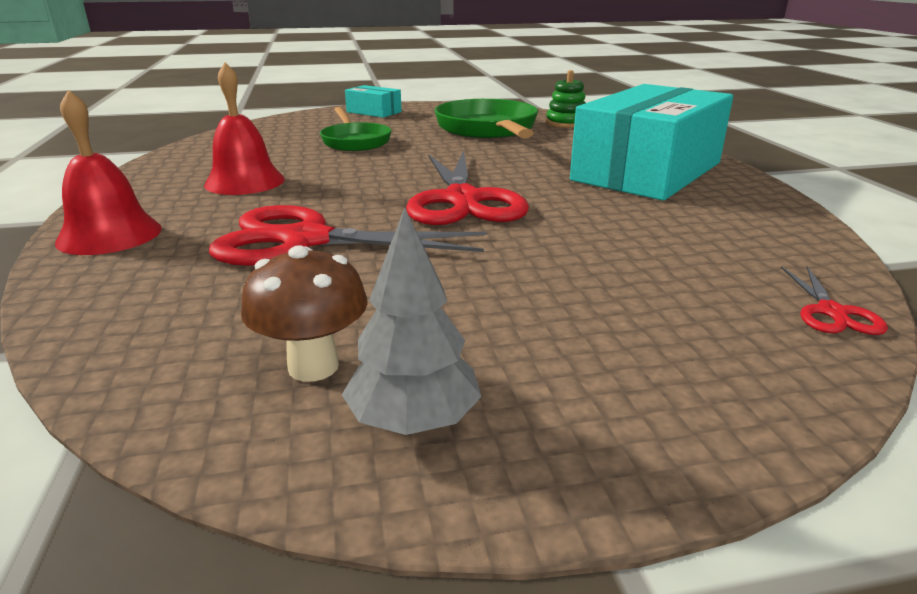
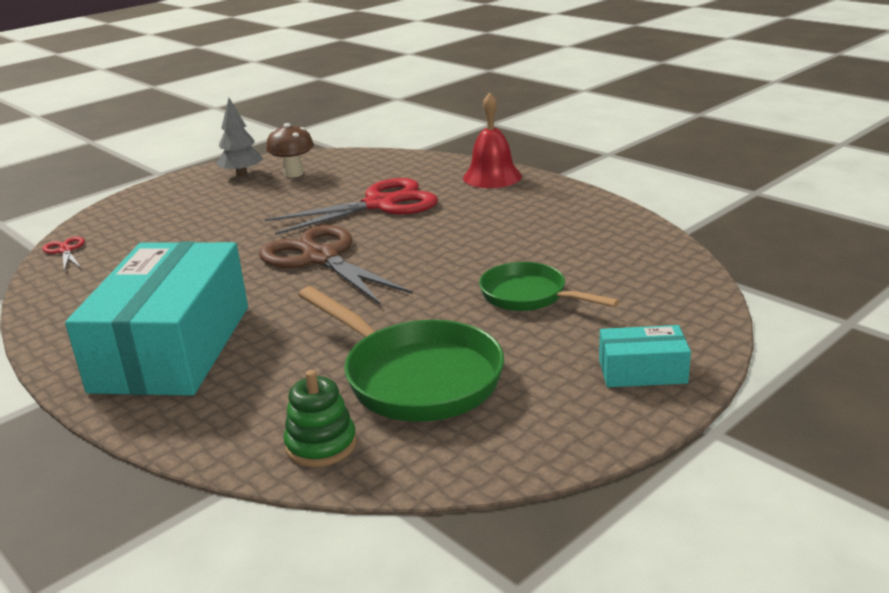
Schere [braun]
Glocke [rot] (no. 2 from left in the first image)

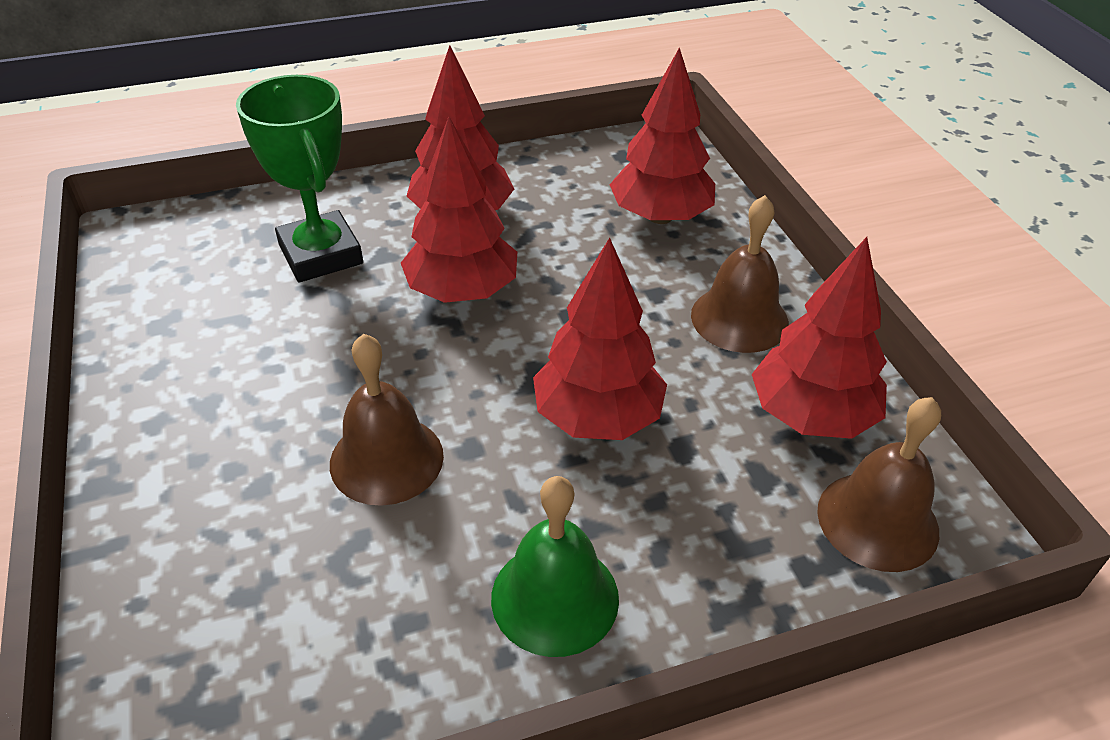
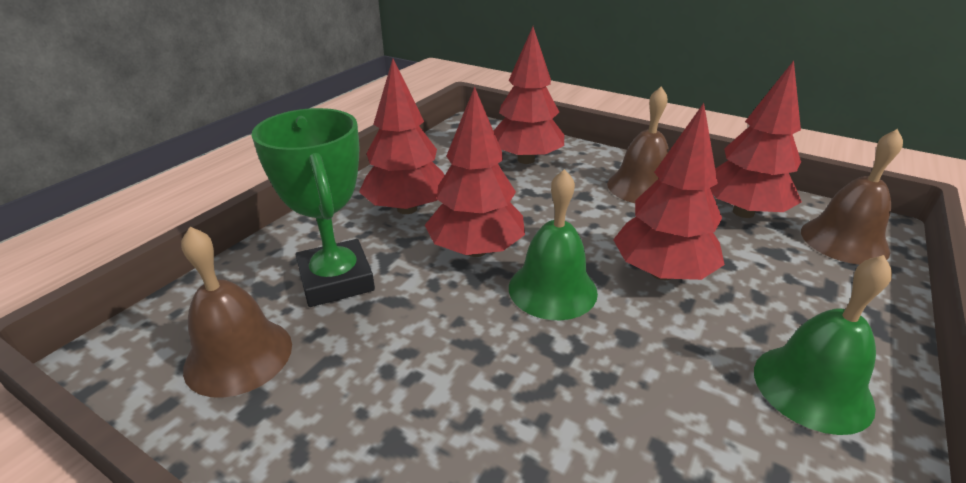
Glocke [braun] (no. 1 from left)
Pokal [grün]
Glocke [grün] (no. 1 from left)

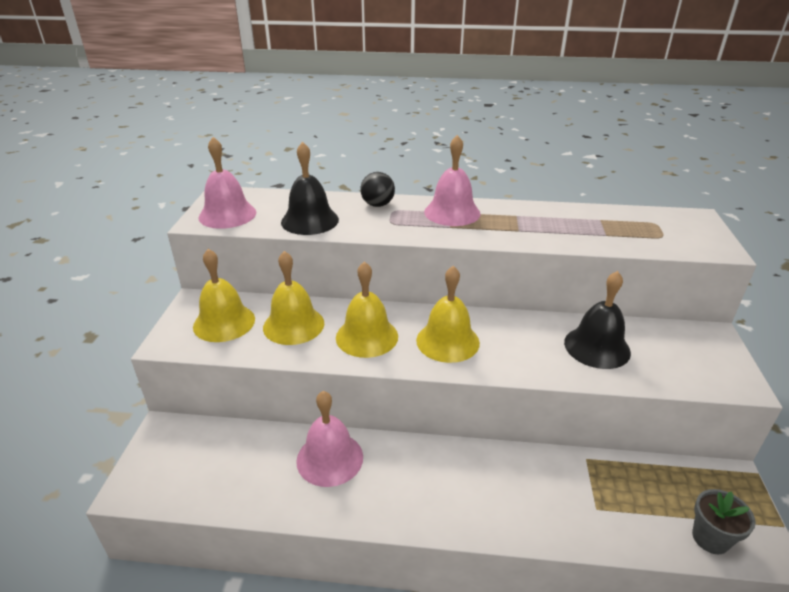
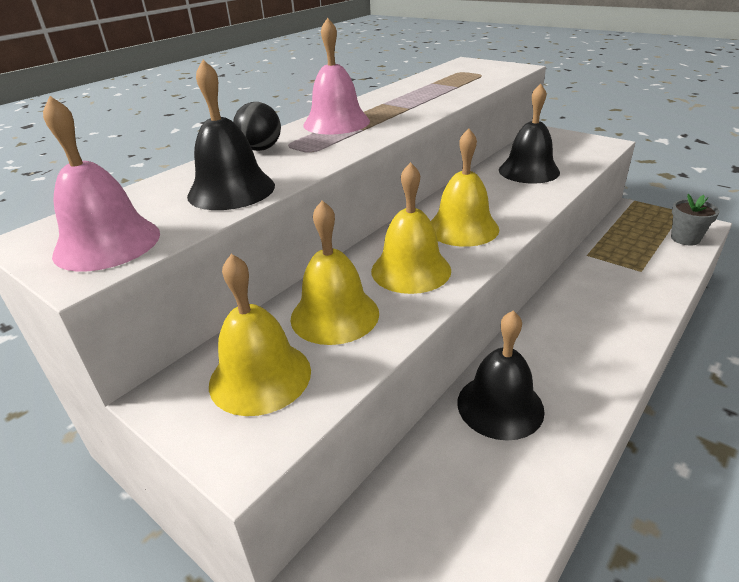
Glocke [schwarz] (no. 2 from left)

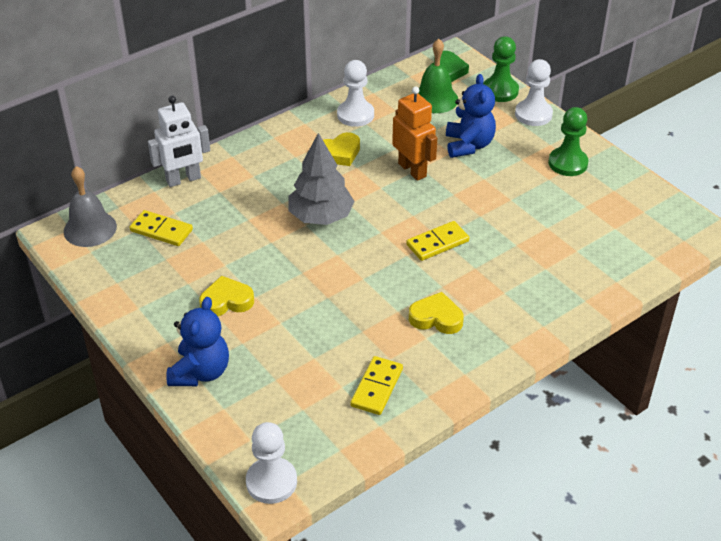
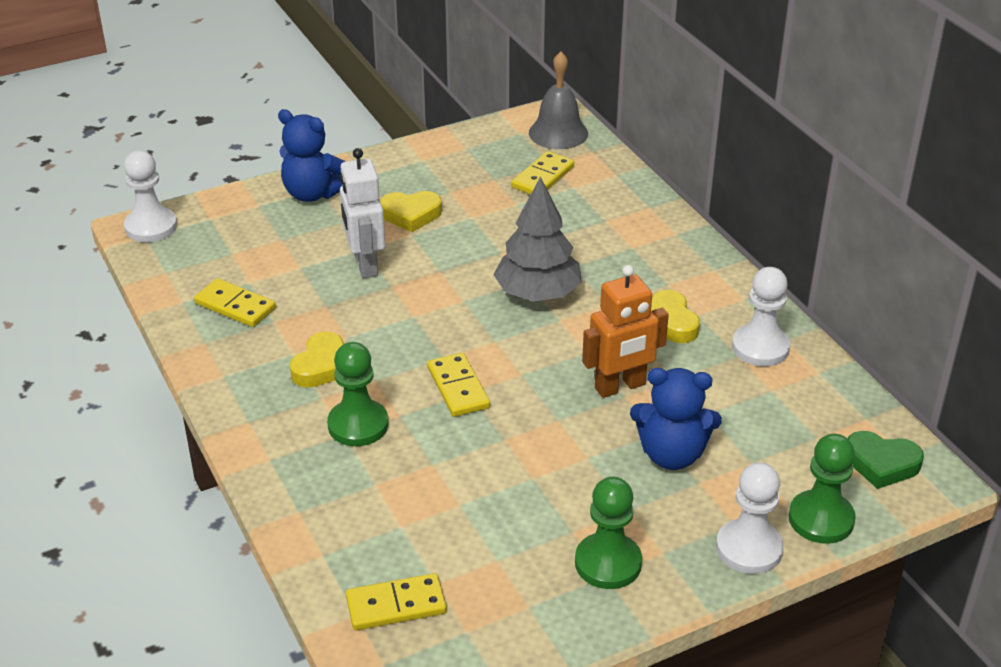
Bauer [grün] (no. 1 from left)
Roboter [weiß]
Dominostein [gelb] (no. 2 from left)
Herz [gelb] (no. 2 from left)
Glocke [grün]

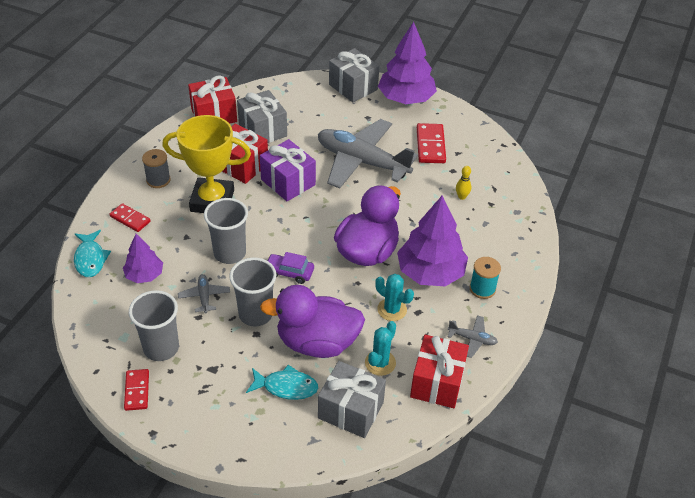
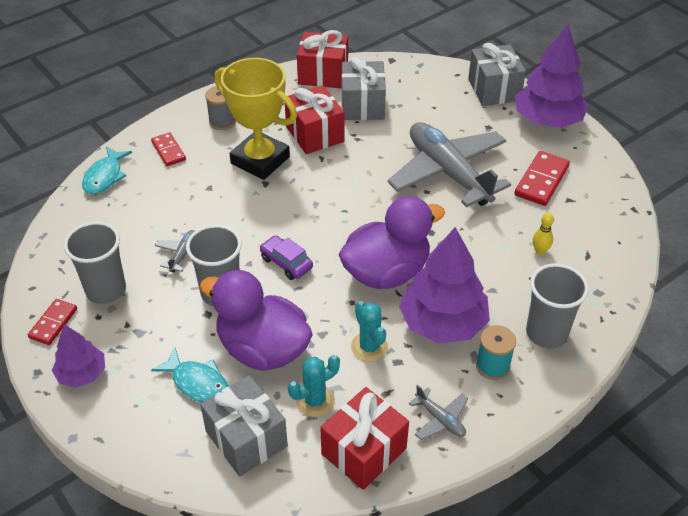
Baum [lila] (no. 1 from left)
Becher [grau] (no. 3 from left)
Geschenk [lila]

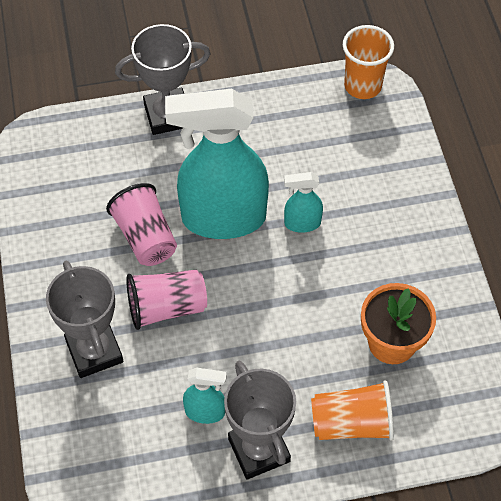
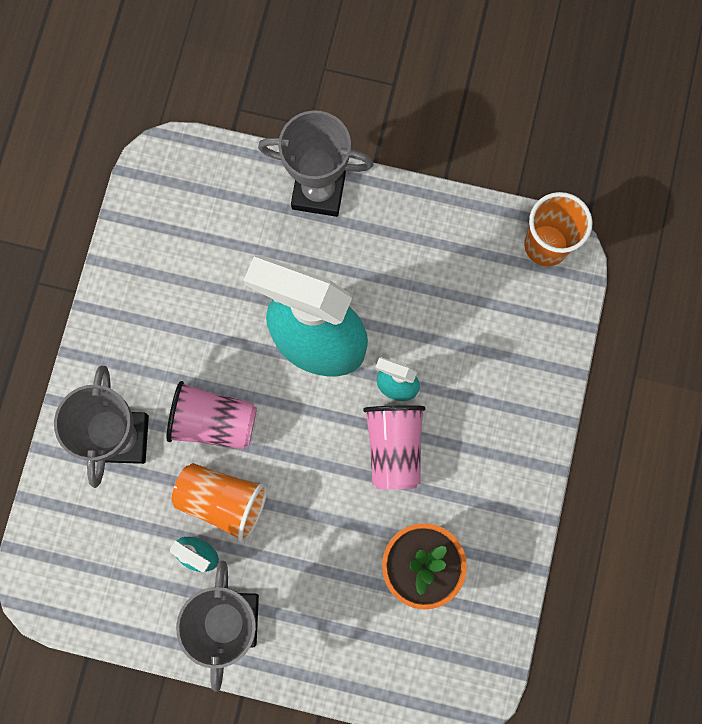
Becher [orange] (no. 1 from left)
Becher [rosa] (no. 2 from left)

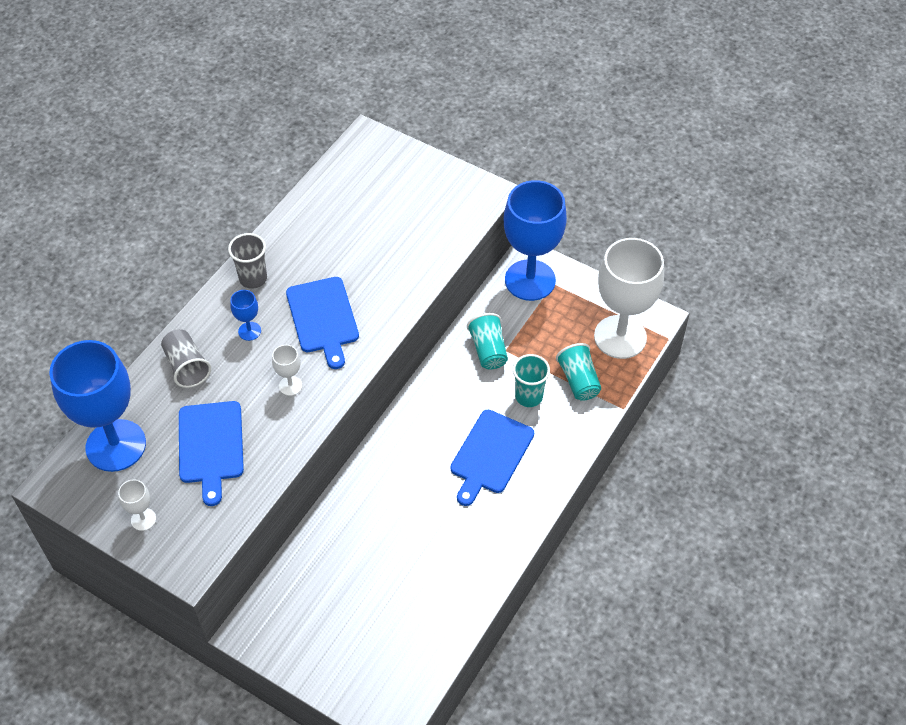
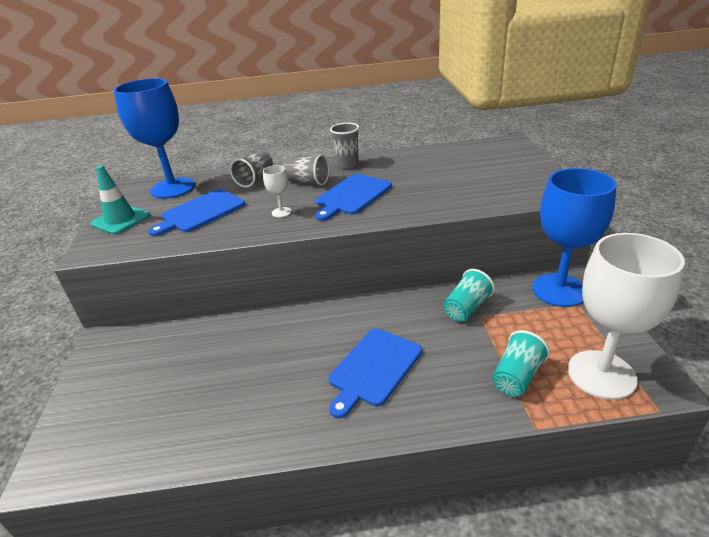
Leitkegel [türkis]
Becher [grau] (no. 2 from left)
Schneidebrett [blau] (no. 3 from left)
Becher [türkis] (no. 2 from left in the first image)

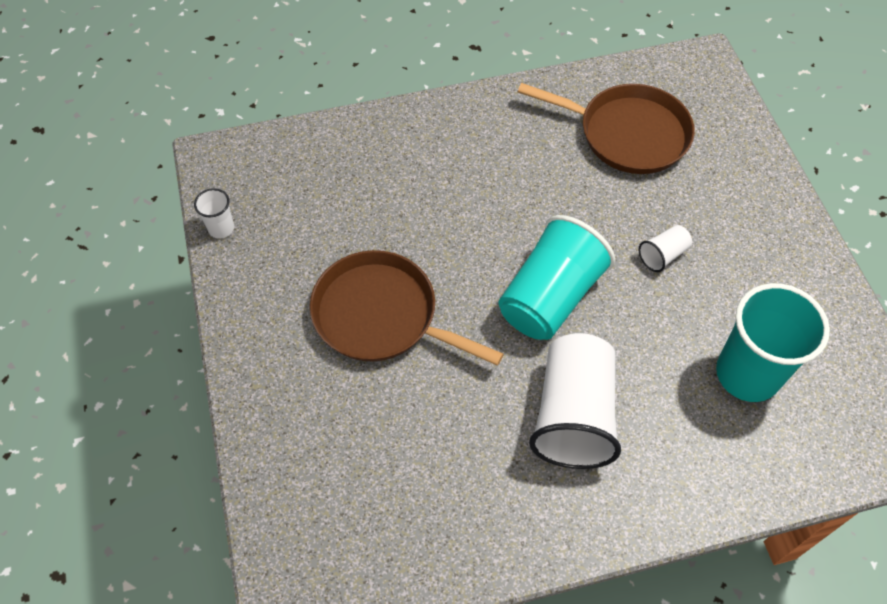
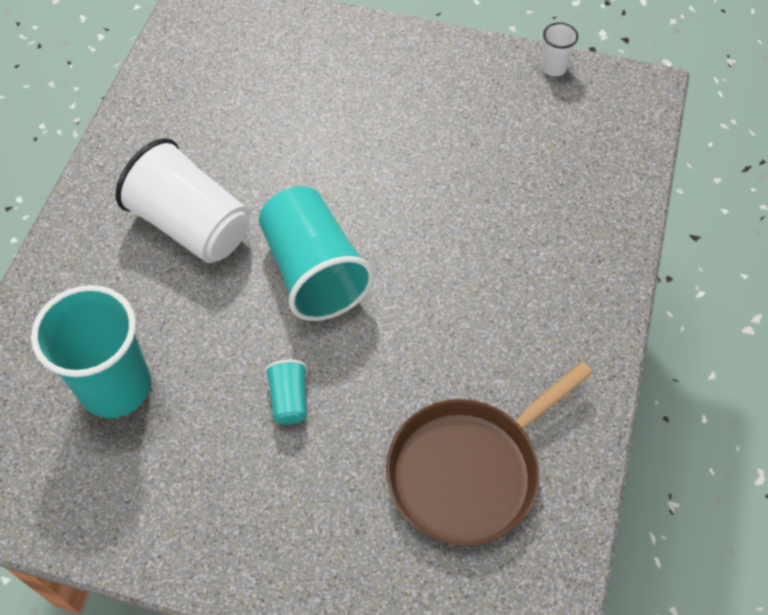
Becher [türkis] (no. 2 from left)
Pfanne [braun] (no. 1 from left in the first image)

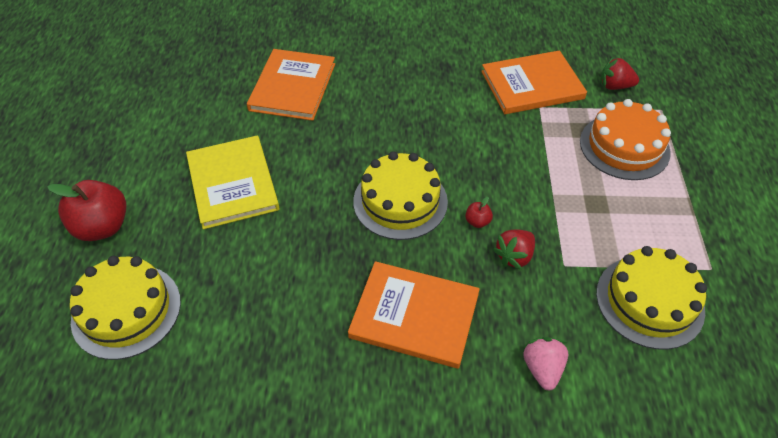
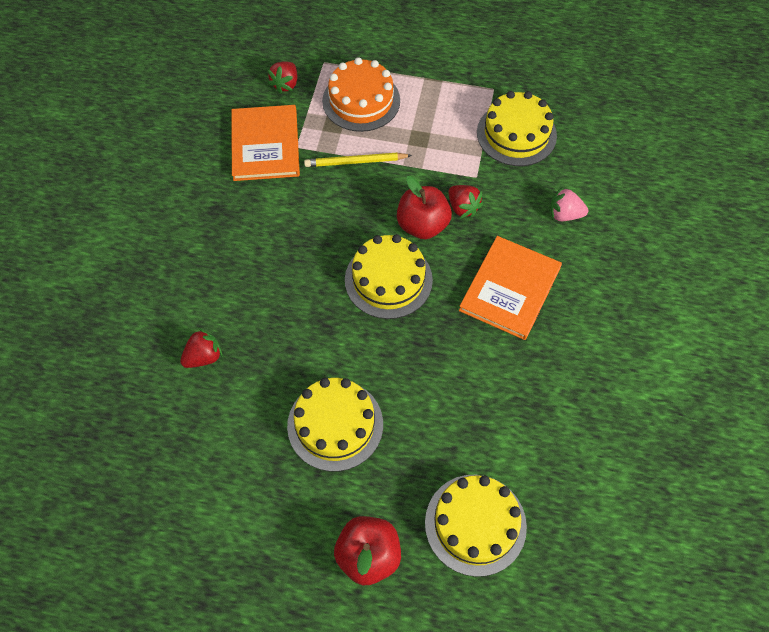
Erdbeere [rot] (no. 1 from left)
Kuchen [gelb] (no. 1 from left)
Bleistift [gelb]
Apfel [rot] (no. 2 from left)

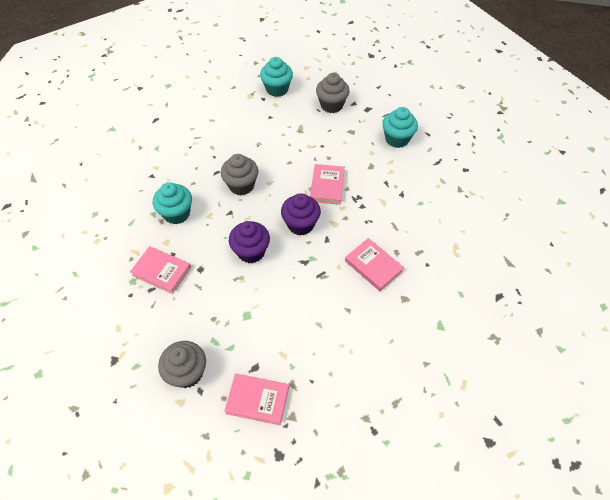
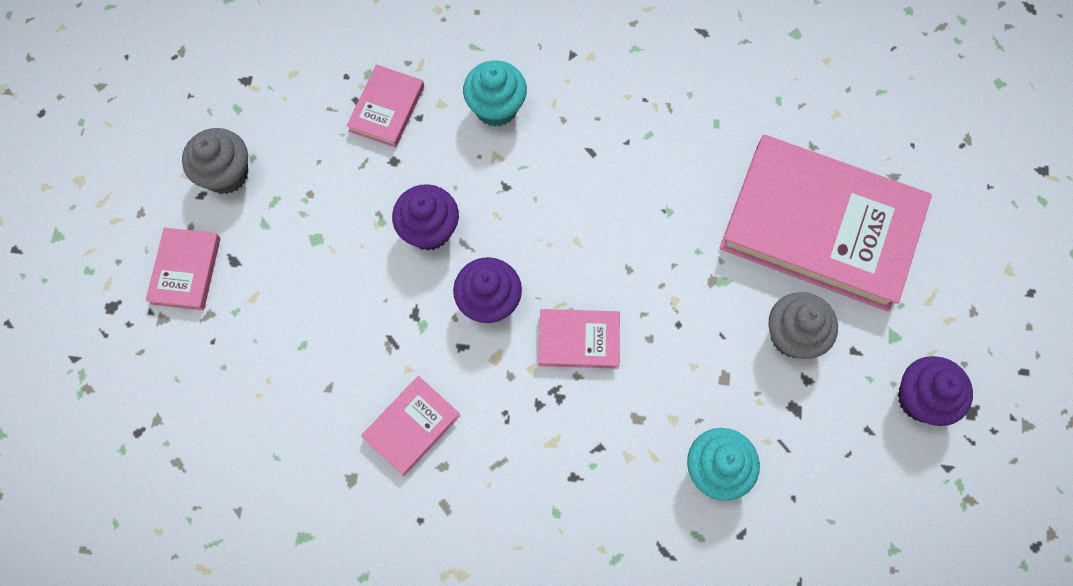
Buch [rosa] (no. 5 from left)
Muffin [lila] (no. 3 from left)
Muffin [grau] (no. 2 from left in the first image)

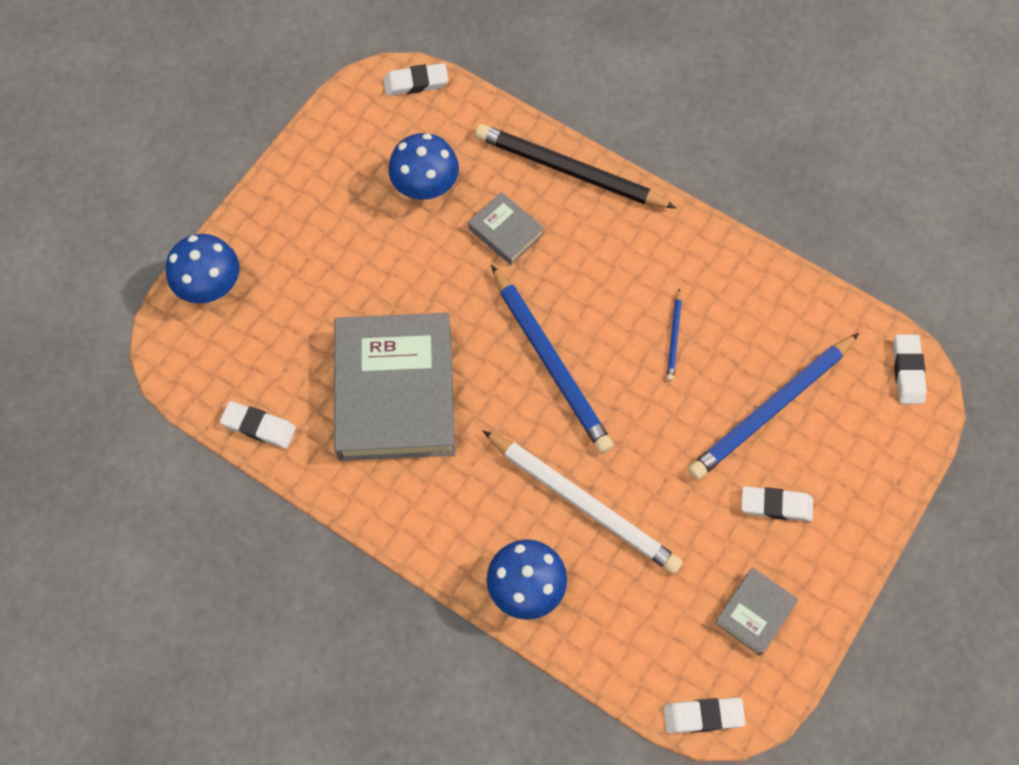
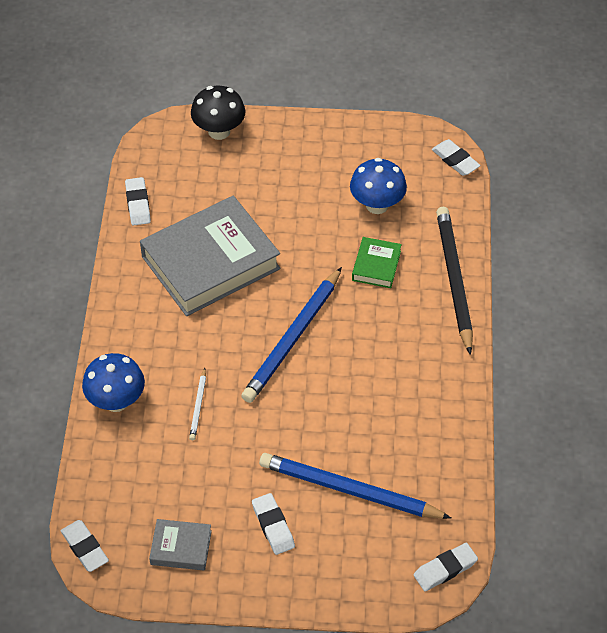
Bleistift [weiß]
Pilz [schwarz]
Buch [grün]
Bleistift [blau] (no. 2 from left in the first image)

